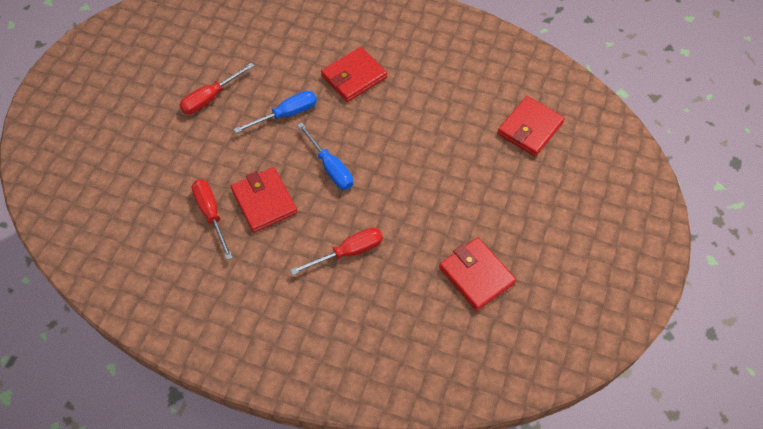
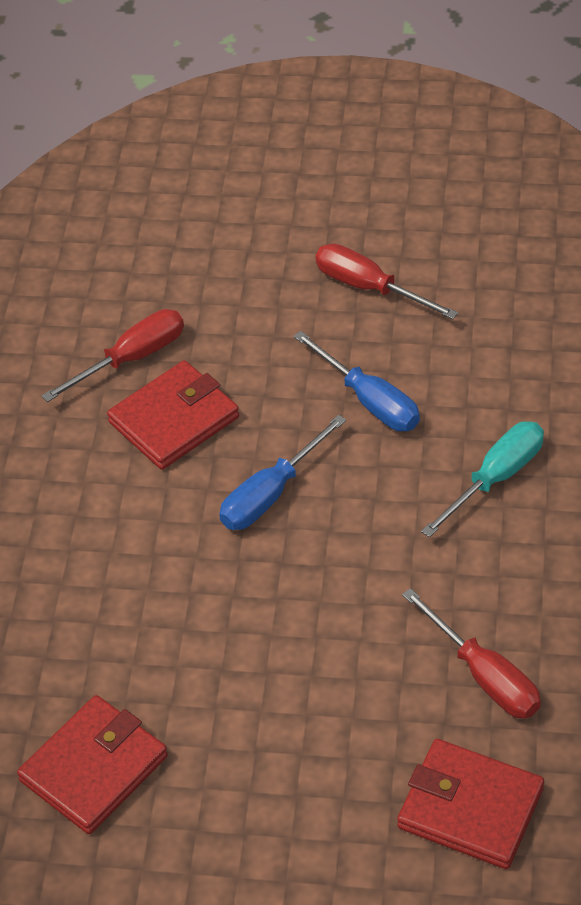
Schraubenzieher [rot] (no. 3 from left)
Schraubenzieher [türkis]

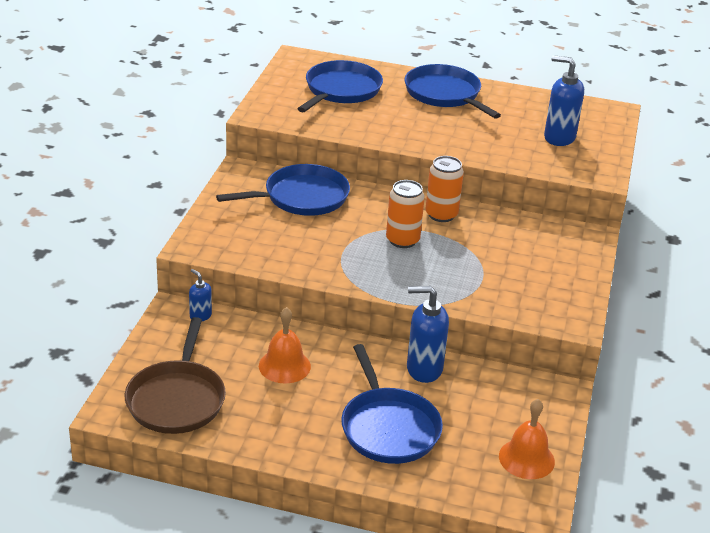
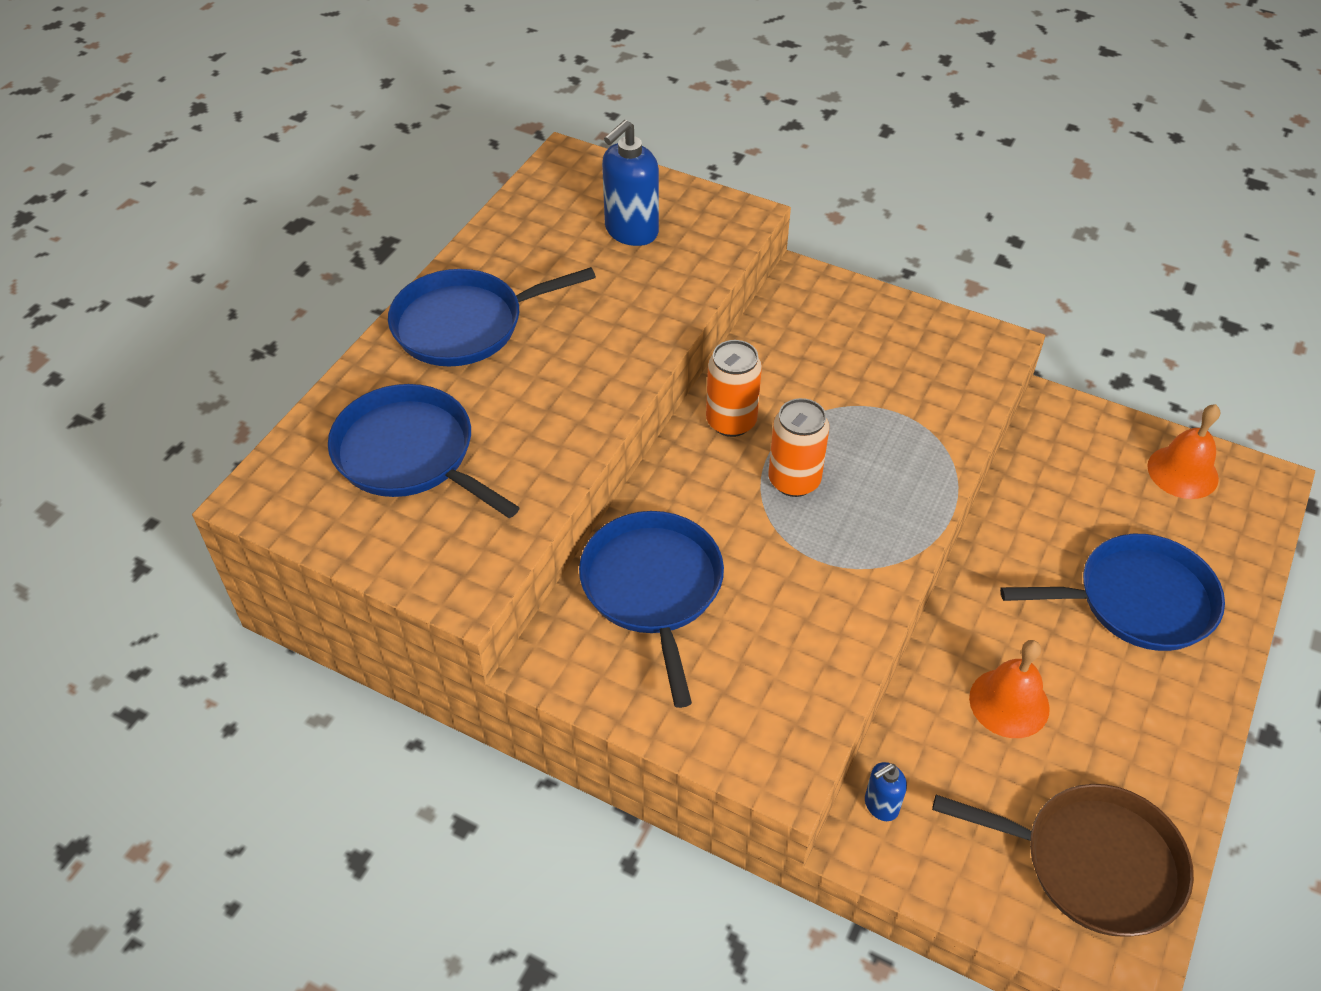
Seifenspender [blau] (no. 2 from left in the first image)

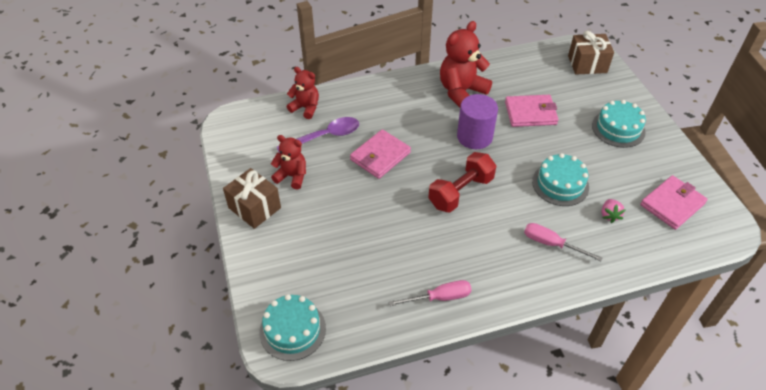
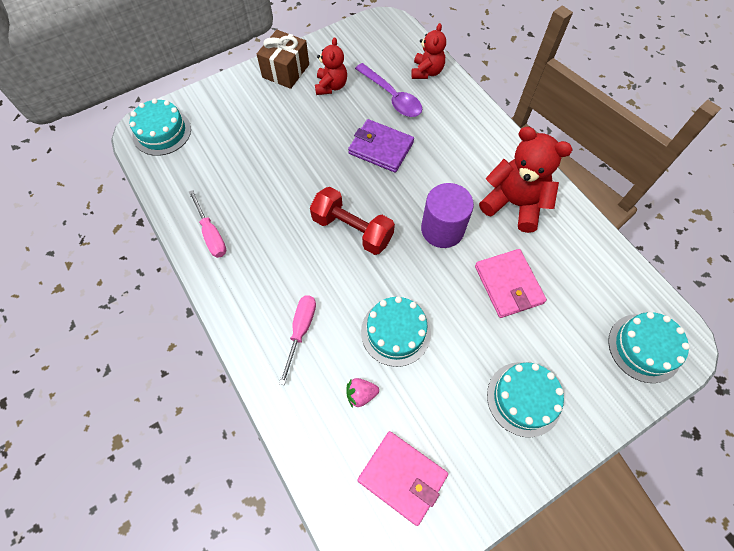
Geldbörse [lila]
Kuchen [türkis] (no. 4 from left)

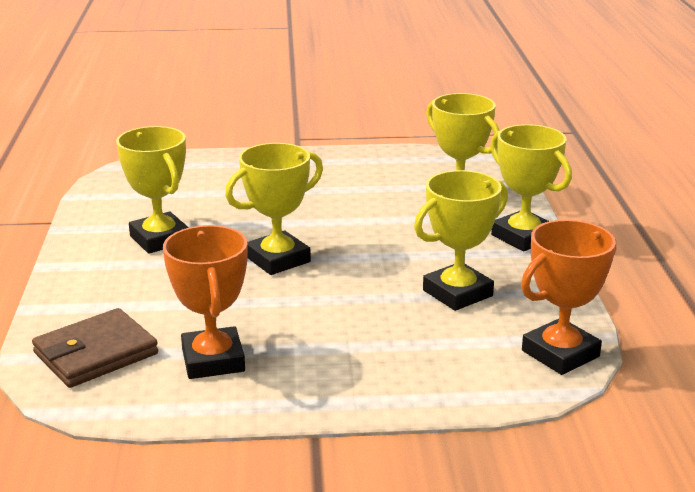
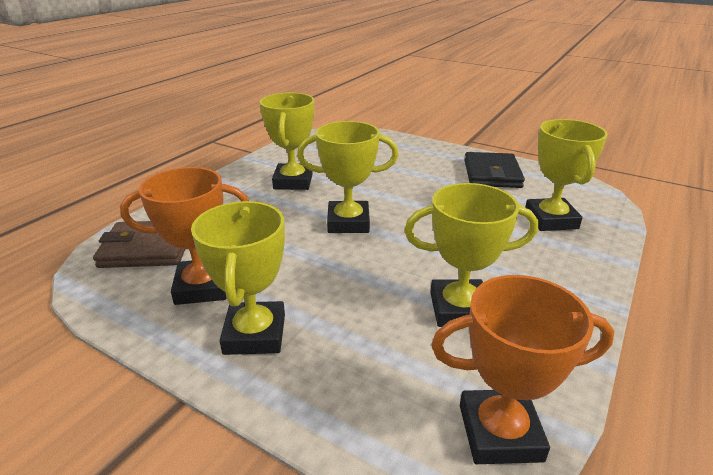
Pokal [orange] (no. 1 from left)
Pokal [gelb] (no. 1 from left)
Geldbörse [schwarz]

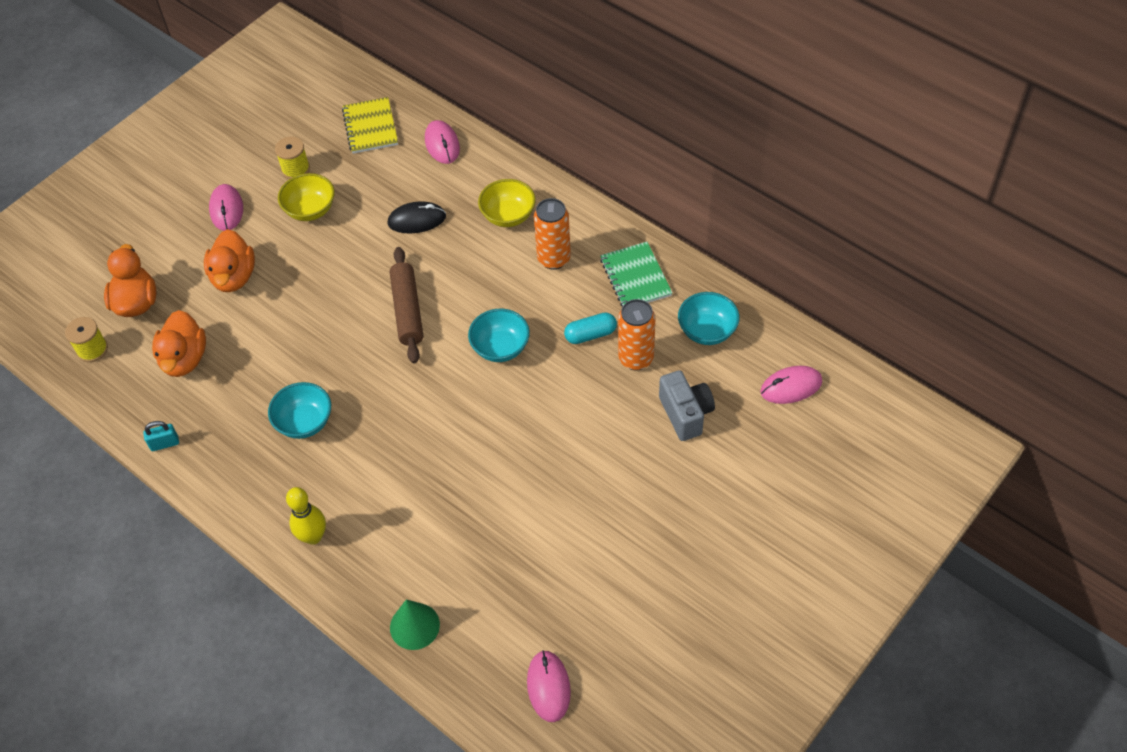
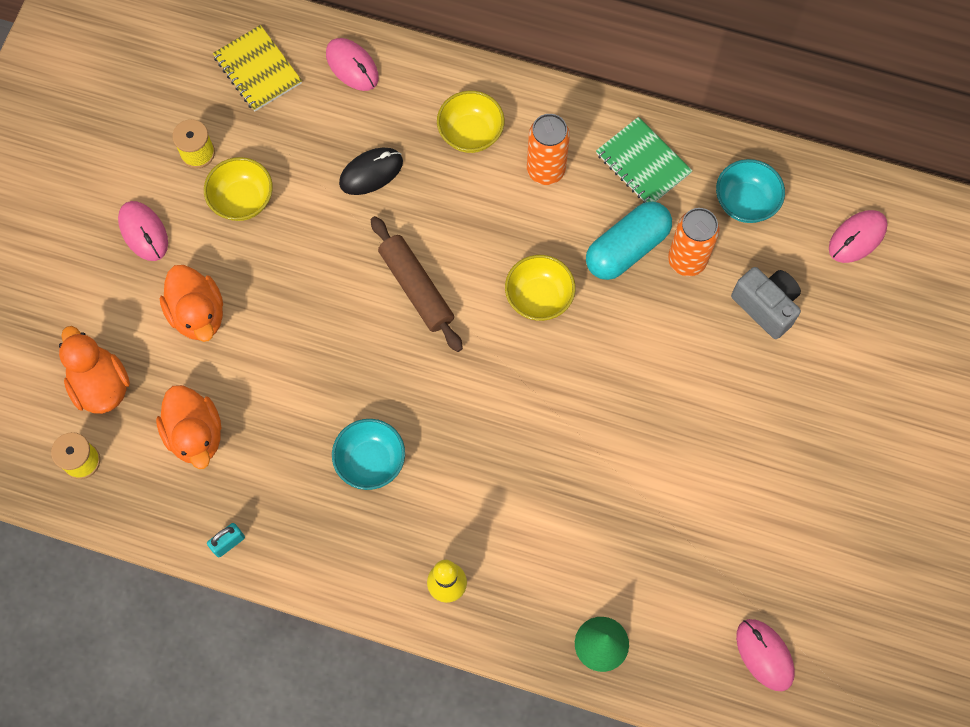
Schüssel [gelb] (no. 3 from left)
Kapsel [türkis]

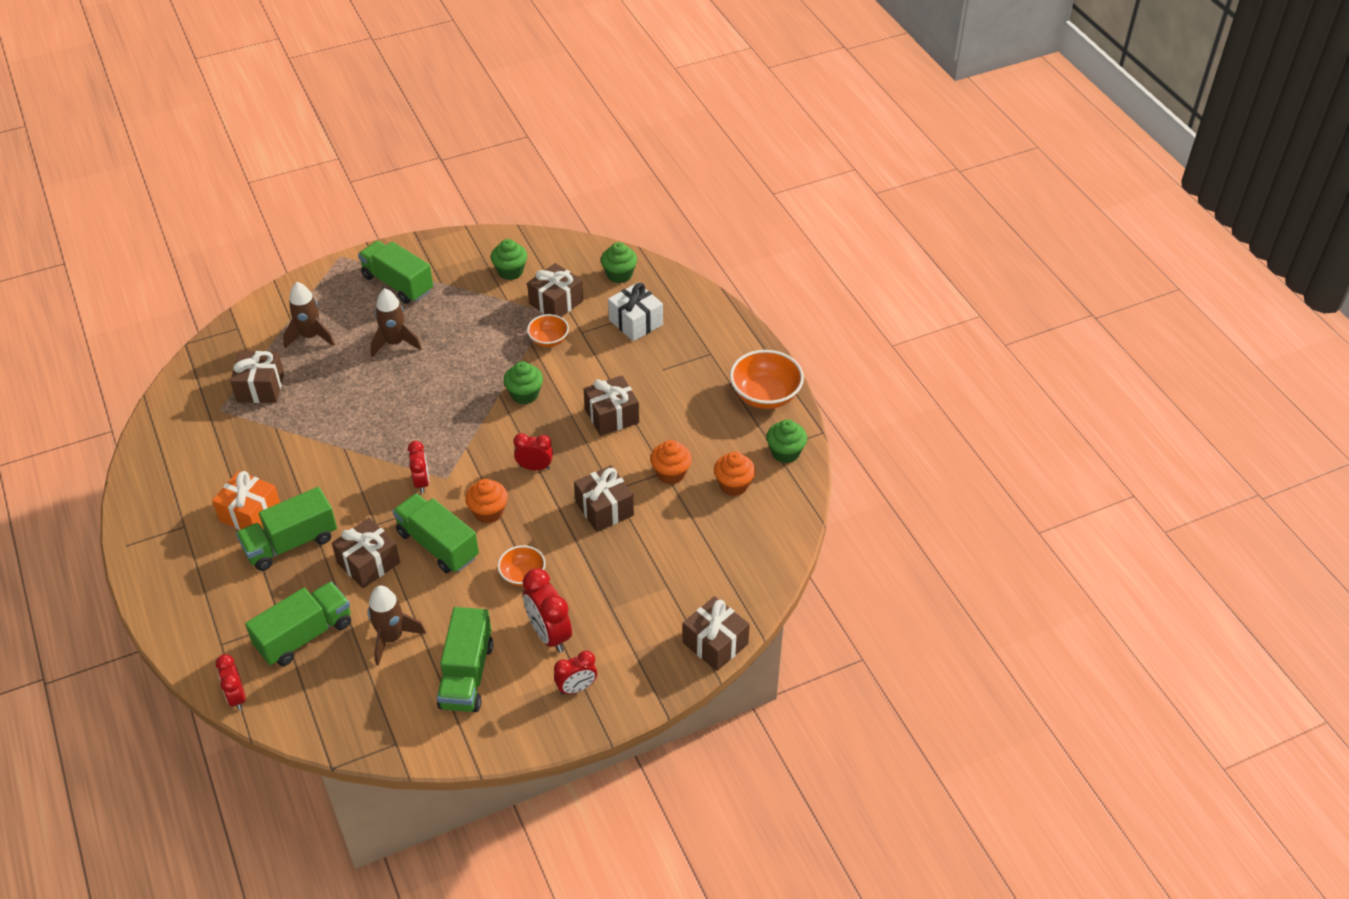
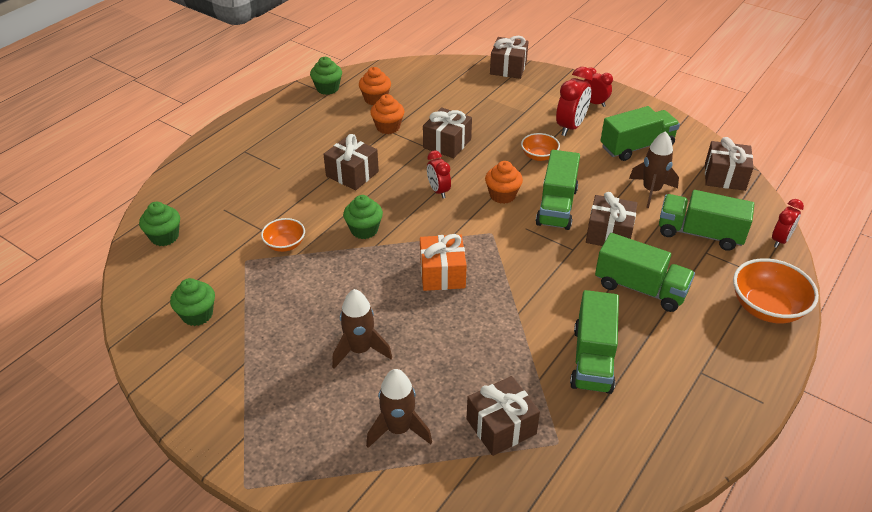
Geschenk [orange]
Lastwagen [grün] (no. 2 from left)
Geschenk [braun] (no. 6 from left)
Schüssel [orange] (no. 3 from left)
Wecker [rot] (no. 2 from left in the first image)
Geschenk [weiß]

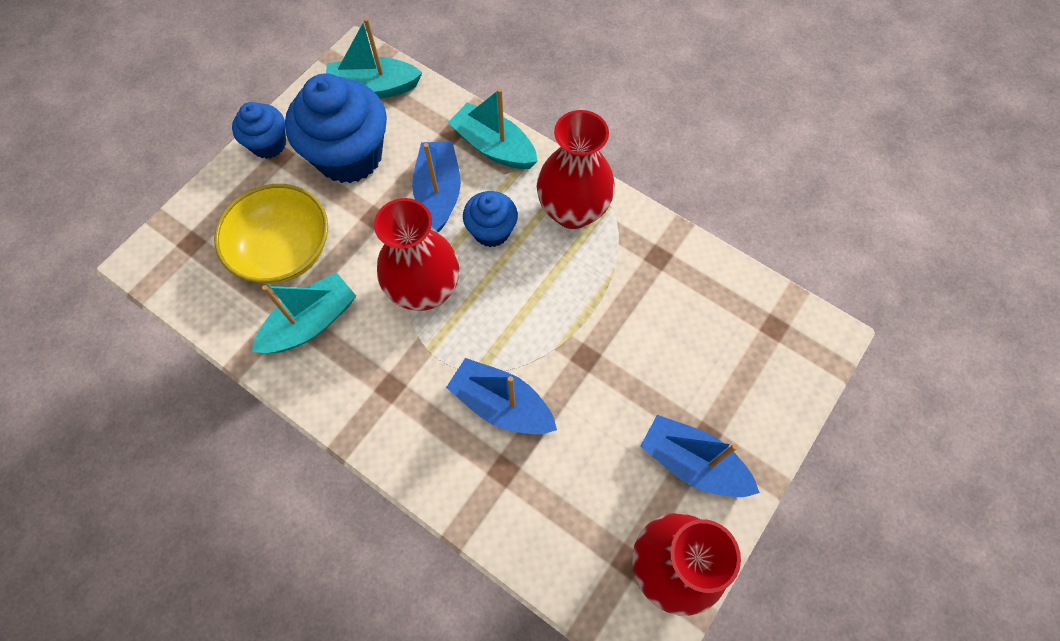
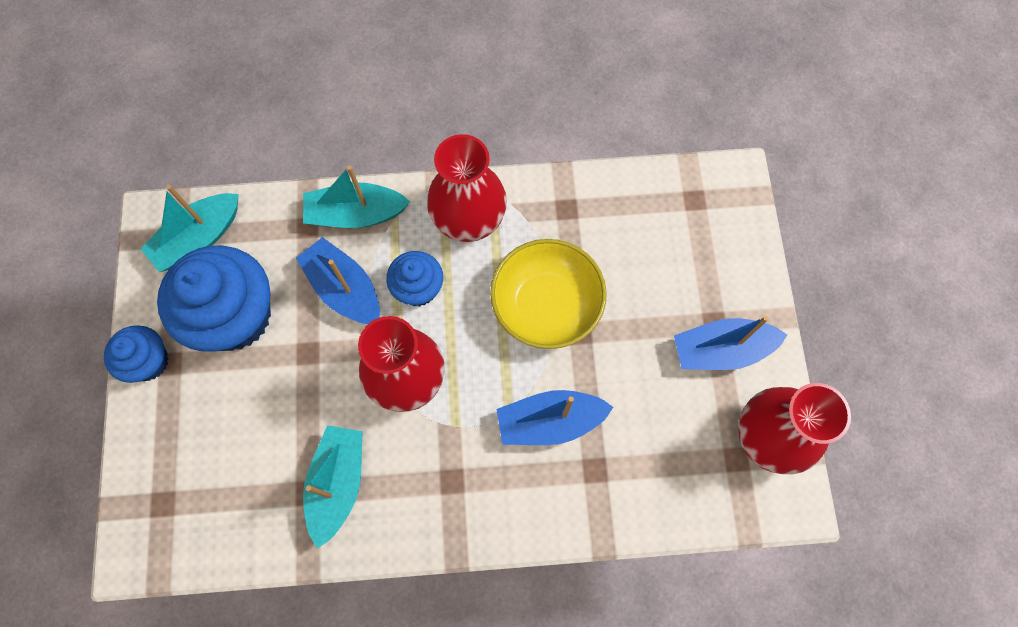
Schüssel [gelb]

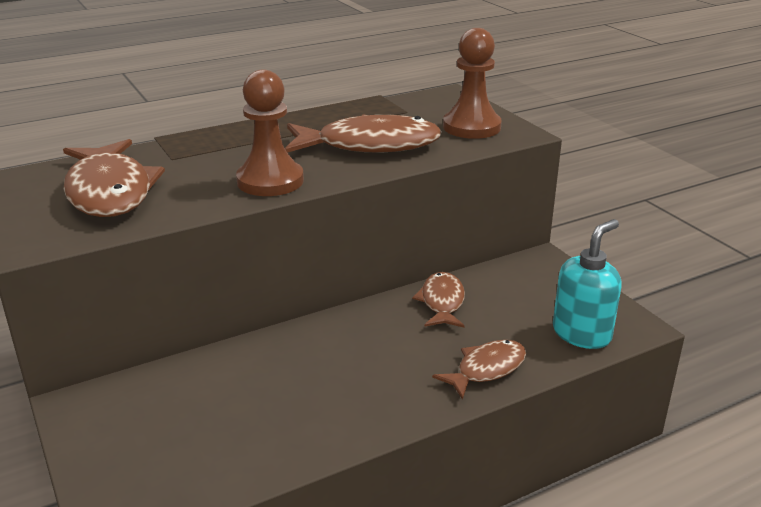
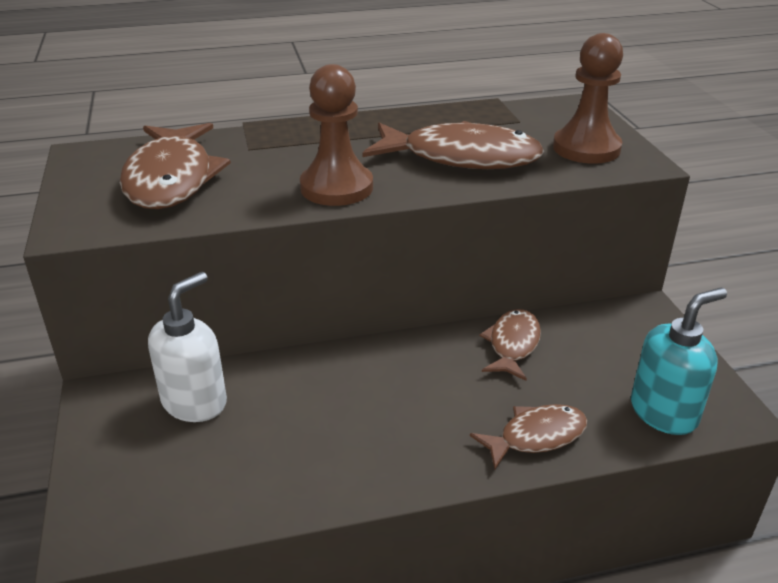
Seifenspender [weiß]

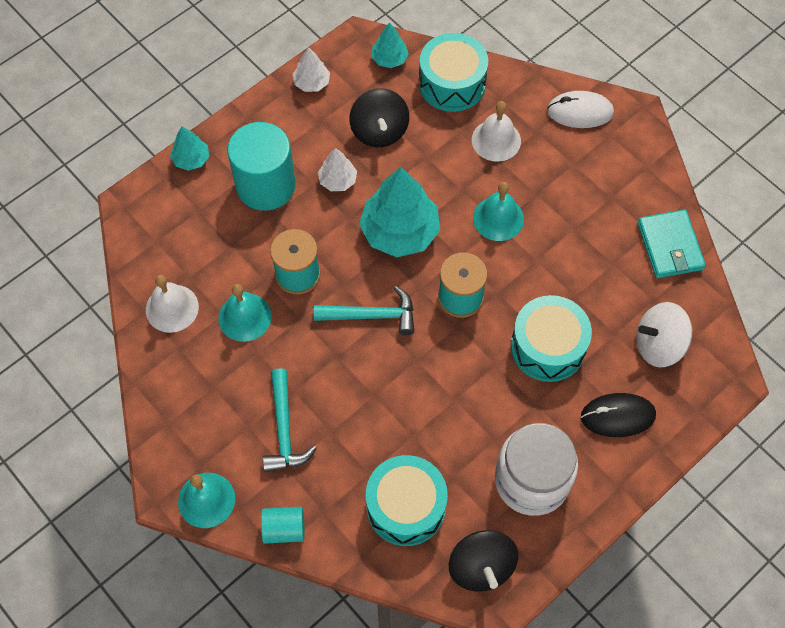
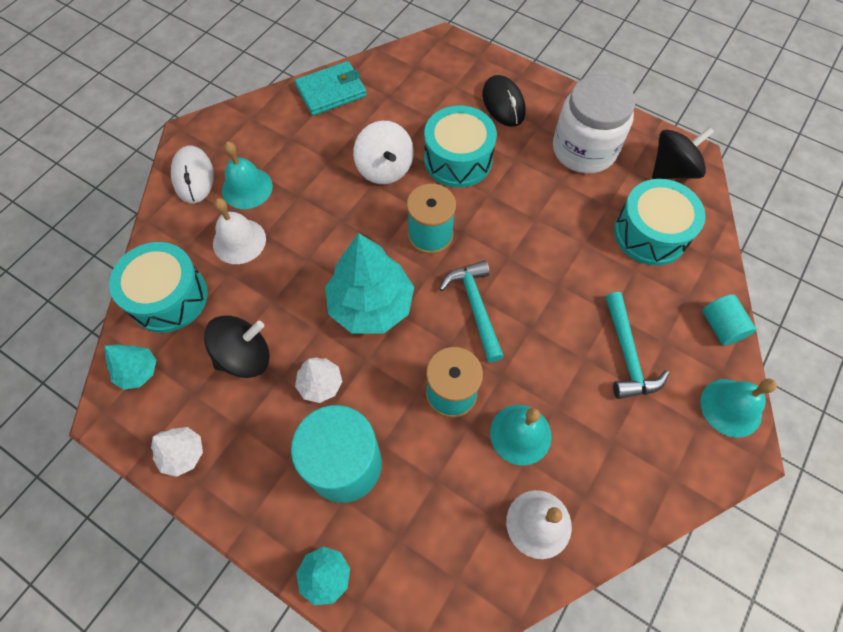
Glocke [türkis] (no. 1 from left)
Kreisel [weiß]
Hammer [türkis] (no. 2 from left)

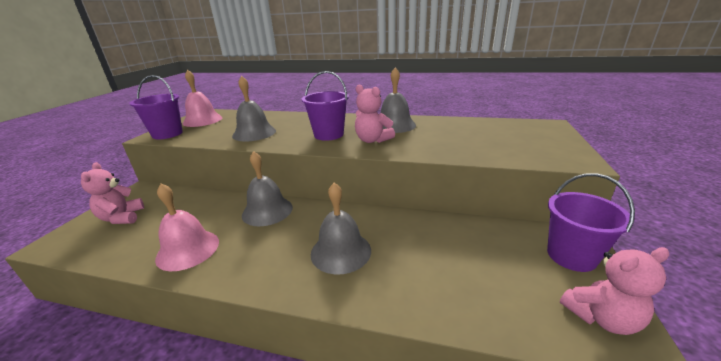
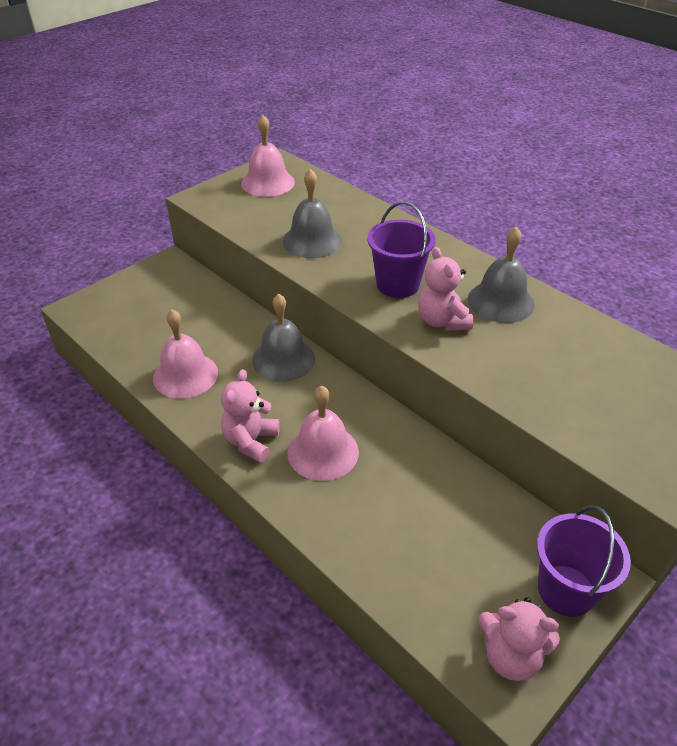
Teddybär [rosa] (no. 1 from left)
Glocke [rosa] (no. 3 from left)
Eimer [lila] (no. 1 from left in the first image)

